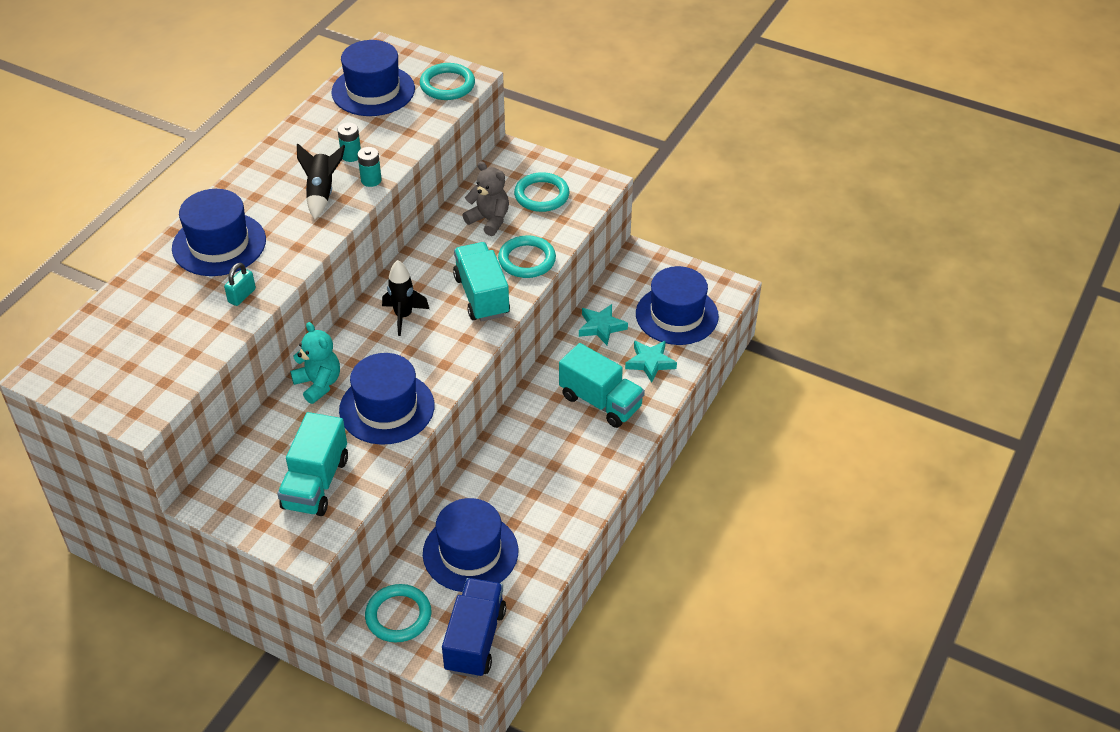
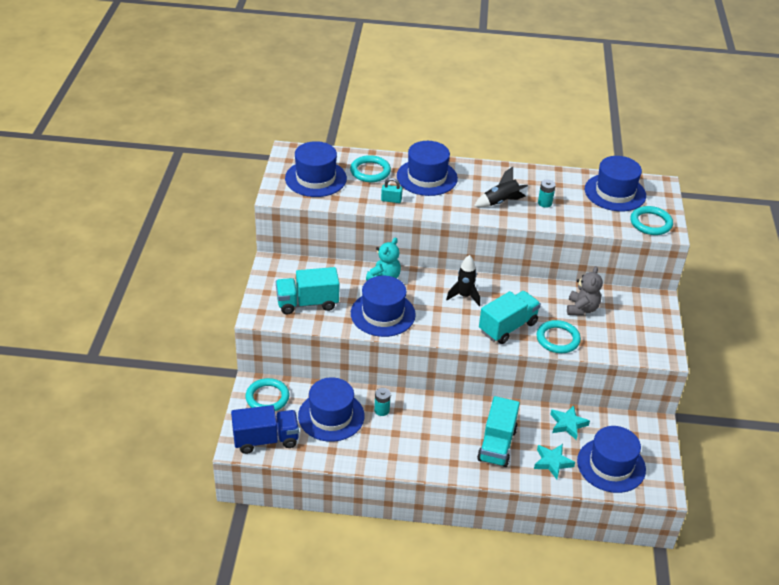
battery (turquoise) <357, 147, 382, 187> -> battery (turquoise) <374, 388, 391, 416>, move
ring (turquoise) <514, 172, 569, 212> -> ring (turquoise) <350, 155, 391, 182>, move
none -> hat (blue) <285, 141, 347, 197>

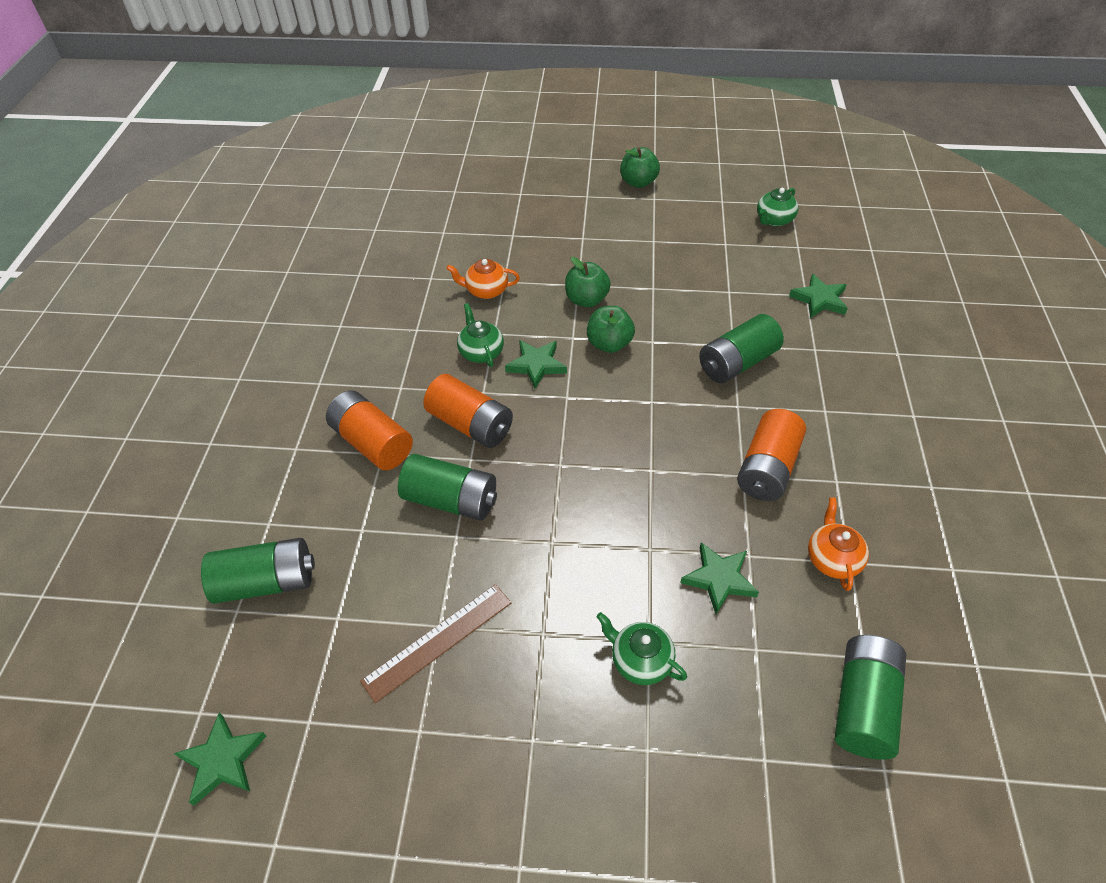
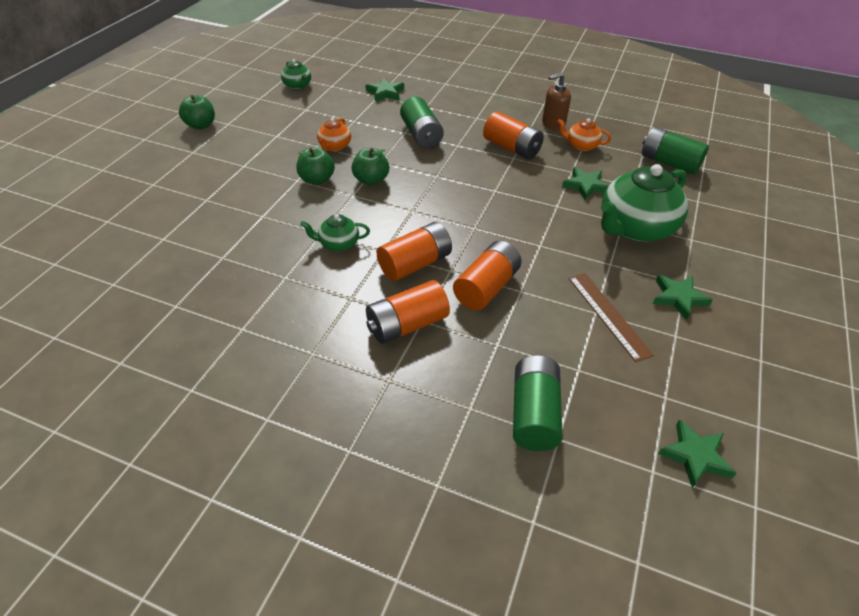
battery (green) <398, 454, 497, 521> -> battery (orange) <453, 241, 522, 310>
teapot (orange) <446, 259, 520, 299> -> teapot (orange) <317, 118, 351, 151>, move
star (green) <505, 340, 567, 389> -> star (green) <653, 275, 713, 320>, move
teapot (green) <597, 612, 687, 685> -> teapot (green) <601, 164, 688, 242>, x2.06
none -> soap dispenser (brown) <542, 73, 571, 130>

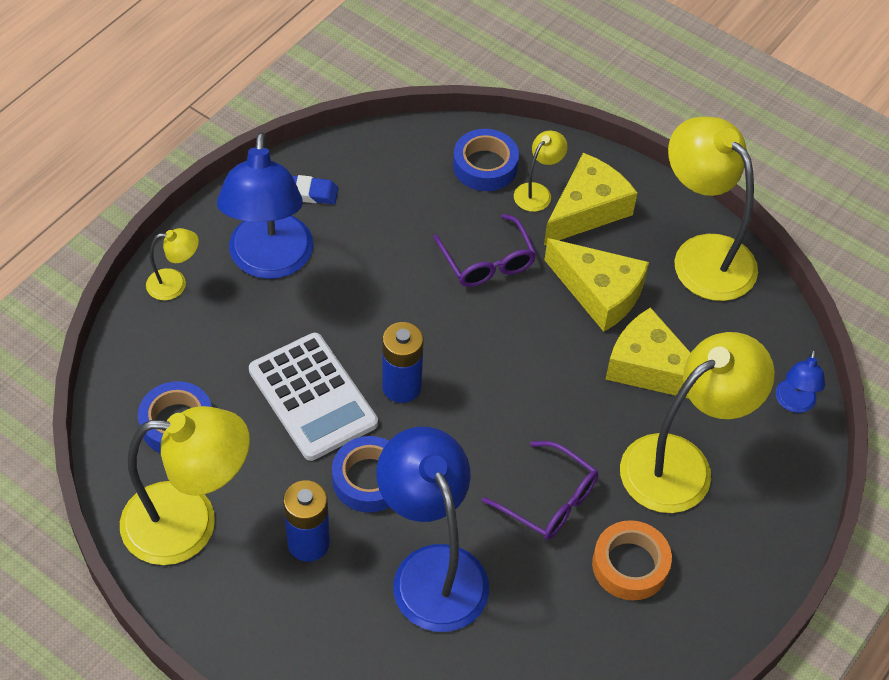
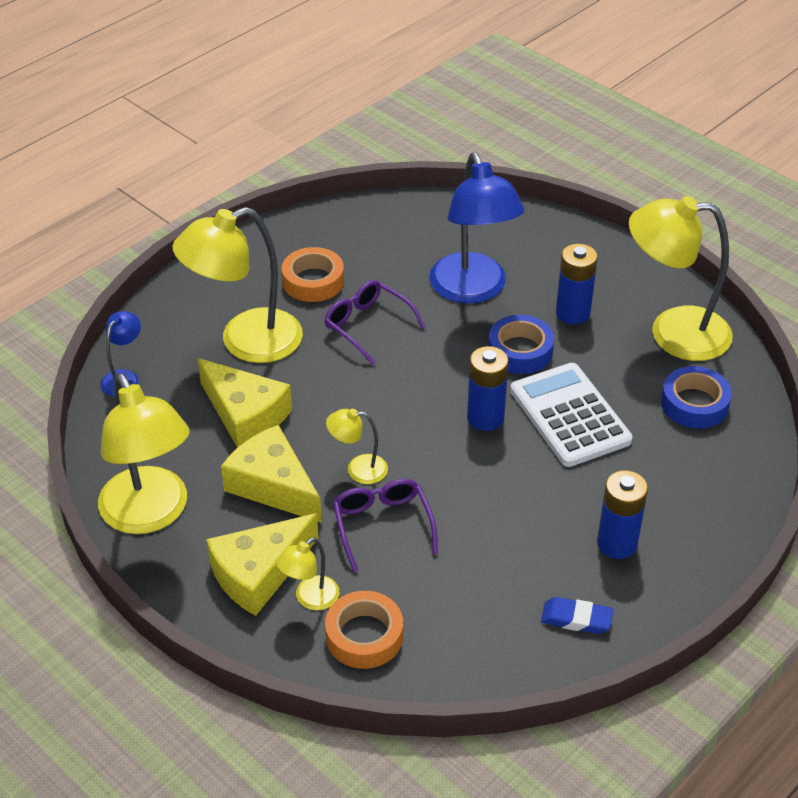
lamp (yellow) <146, 228, 199, 300> -> lamp (yellow) <326, 409, 388, 484>, move
lamp (blue) <217, 132, 313, 279> -> battery (blue) <597, 470, 648, 559>
tape (blue) <453, 129, 519, 191> -> tape (orange) <325, 591, 403, 669>

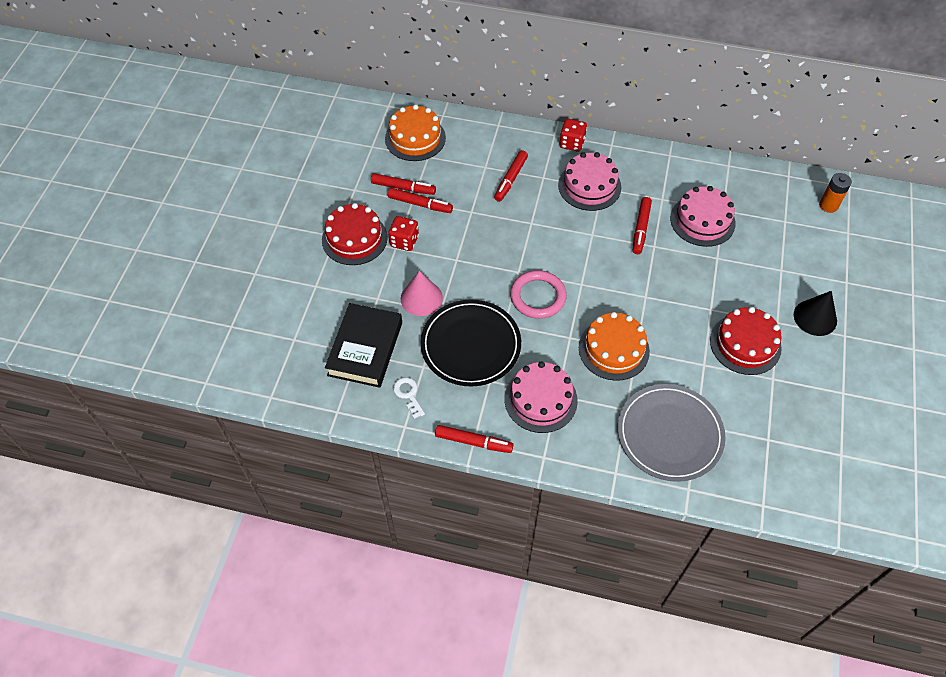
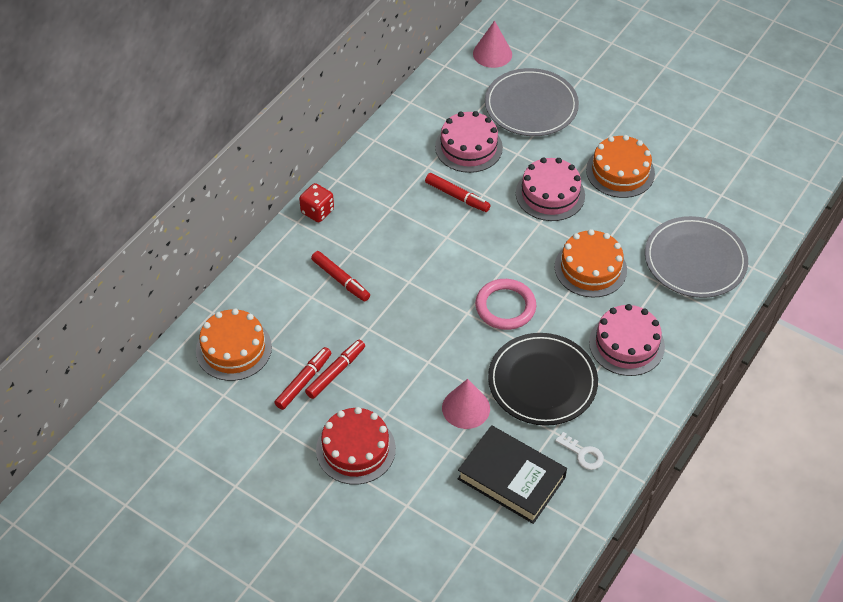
dice (red) <388, 216, 419, 251> -> none
key (white) <393, 377, 425, 419> -> key (white) <555, 432, 604, 470>, 135 degrees counterclockwise
marker (red) <435, 425, 513, 453> -> none
cake (pink) <558, 152, 621, 211> -> cake (pink) <516, 157, 585, 221>, move
cake (red) <710, 307, 782, 375> -> cake (orange) <586, 135, 655, 198>
cone (black) <794, 291, 837, 336> -> none
battery (orange) <819, 173, 852, 213> -> cone (pink) <473, 21, 512, 68>
none -> plate (grey) <485, 68, 579, 136>

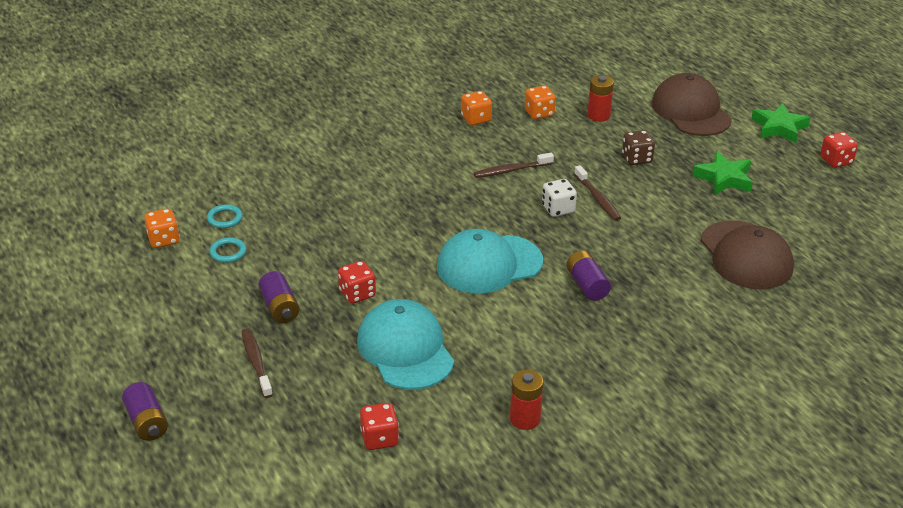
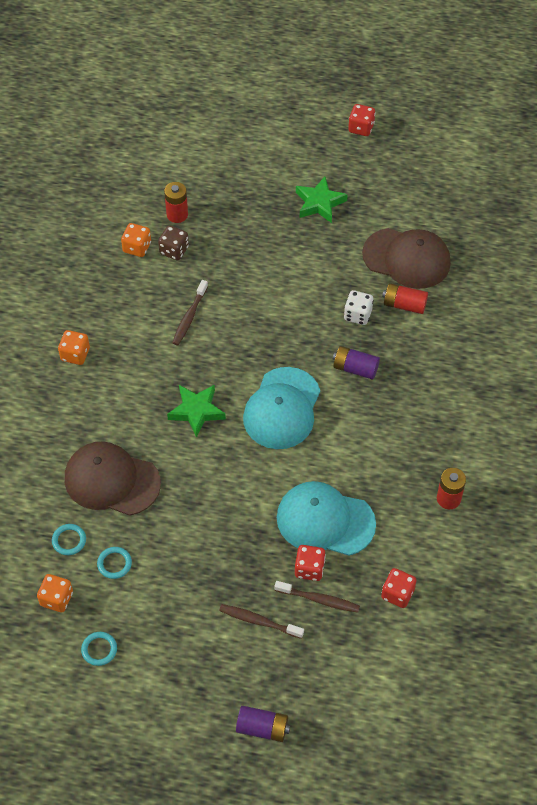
battery (purple) <259, 271, 300, 323> -> none
dice (red) <338, 261, 376, 304> -> dice (red) <295, 545, 326, 581>, move
dice (orange) <461, 91, 492, 125> -> dice (orange) <58, 330, 90, 365>, move
dice (white) <542, 179, 577, 217> -> dice (white) <344, 290, 374, 325>, move
toothbrush (brown) <574, 165, 621, 221> -> toothbrush (brown) <274, 581, 360, 613>, move
dice (brown) <622, 130, 655, 165> -> dice (brown) <158, 225, 189, 260>, move
cap (brown) <652, 73, 732, 136> -> cap (brown) <65, 441, 161, 516>, move
star (green) <751, 103, 810, 143> -> star (green) <167, 385, 226, 438>, move
none -> ring (turquoise) <81, 632, 117, 666>
none -> battery (red) <382, 283, 428, 314>

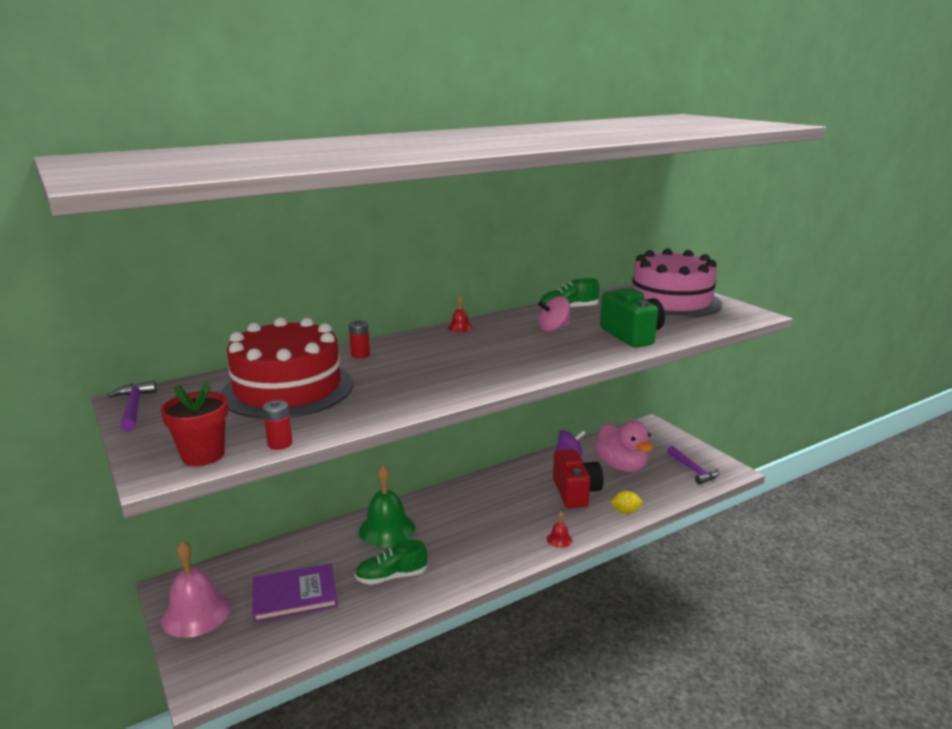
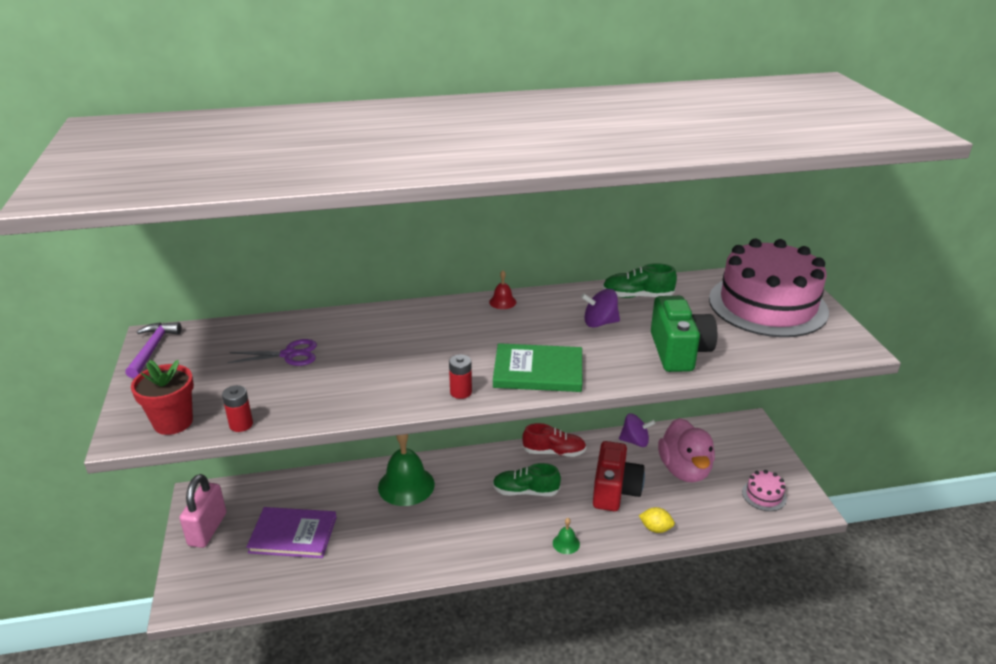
bell (pink) <161, 541, 231, 638> -> padlock (pink) <179, 474, 226, 548>
cake (red) <221, 317, 353, 419> -> scissors (purple) <227, 339, 317, 366>
battery (red) <349, 320, 370, 359> -> battery (red) <449, 354, 472, 399>, move
shoe (green) <355, 540, 428, 585> -> shoe (green) <493, 463, 561, 496>, move
spinning top (pink) <538, 296, 570, 331> -> spinning top (purple) <581, 289, 620, 328>
bell (red) <547, 511, 572, 548> -> bell (green) <553, 518, 580, 554>
hammer (purple) <667, 446, 719, 485> -> cake (pink) <742, 470, 787, 511>
none -> book (green) <493, 343, 582, 392>
none -> shoe (red) <522, 423, 586, 457>

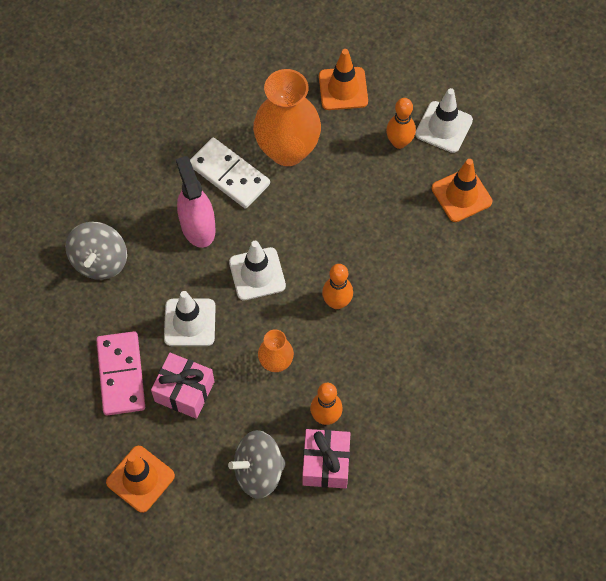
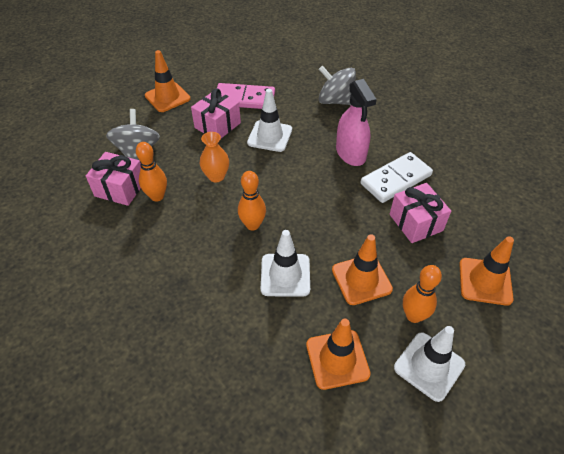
spray bottle (pink) <176, 156, 216, 248> -> spray bottle (pink) <336, 79, 377, 166>, 75 degrees clockwise
traffic cone (white) <229, 241, 286, 300> -> traffic cone (white) <261, 230, 310, 297>, move
vase (orange) <253, 69, 321, 166> -> gift (pink) <390, 183, 451, 243>
none -> traffic cone (orange) <332, 234, 393, 305>

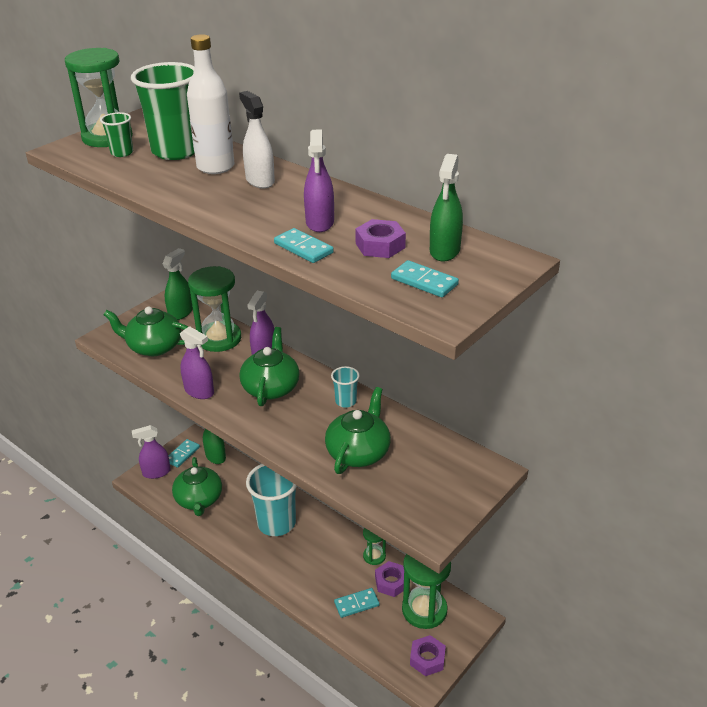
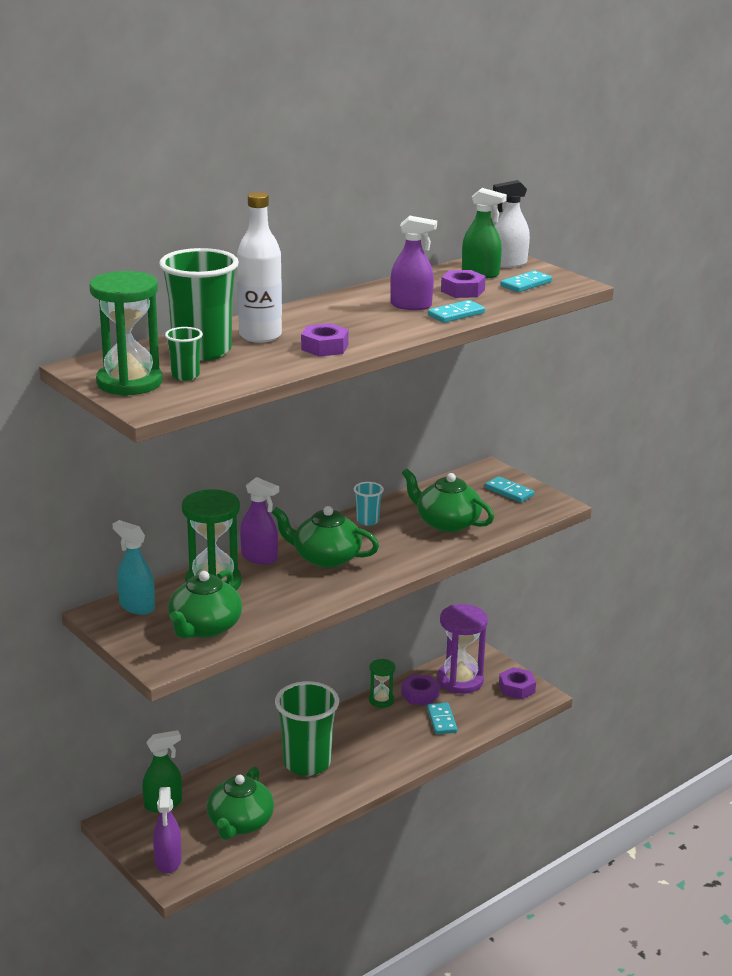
spray bottle (green) <163, 248, 193, 320> -> spray bottle (turquoise) <113, 520, 155, 615>
domino (turquoise) <168, 439, 200, 468> -> domino (turquoise) <485, 476, 534, 503>, move
teapot (green) <172, 457, 222, 516> -> teapot (green) <207, 766, 274, 840>, 105 degrees clockwise
spray bottle (purple) <180, 326, 214, 399> -> none
spray bottle (white) <239, 91, 275, 188> -> spray bottle (white) <493, 180, 530, 268>, move
cup (turquoise) <246, 464, 297, 536> -> cup (green) <275, 681, 339, 776>
hourglass (green) <402, 554, 451, 629> -> hourglass (purple) <437, 604, 488, 694>
none -> nut (purple) <301, 323, 349, 357>

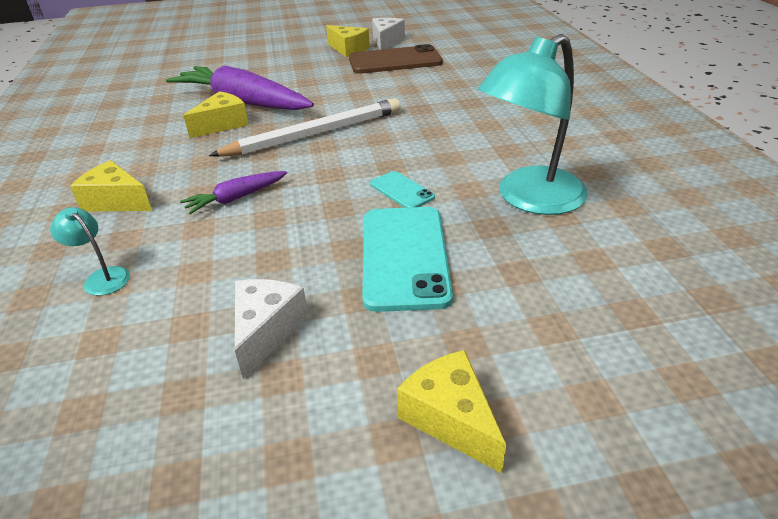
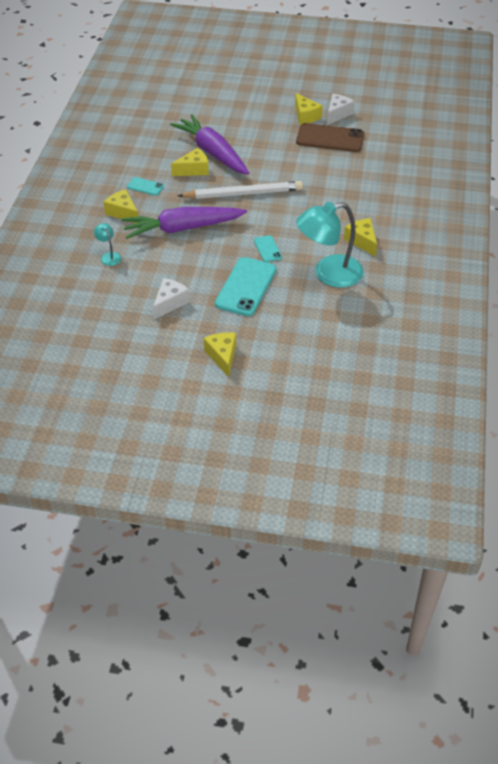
carrot (purple) <180, 171, 287, 214> -> carrot (purple) <122, 207, 247, 239>, x2.10
none -> phone (turquoise) <127, 177, 164, 196>
none -> cheese (yellow) <344, 218, 377, 257>

